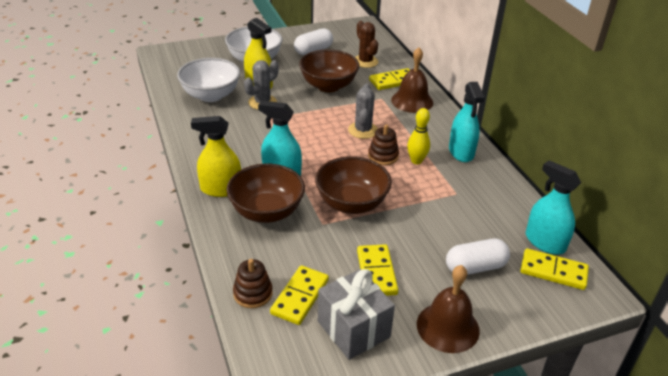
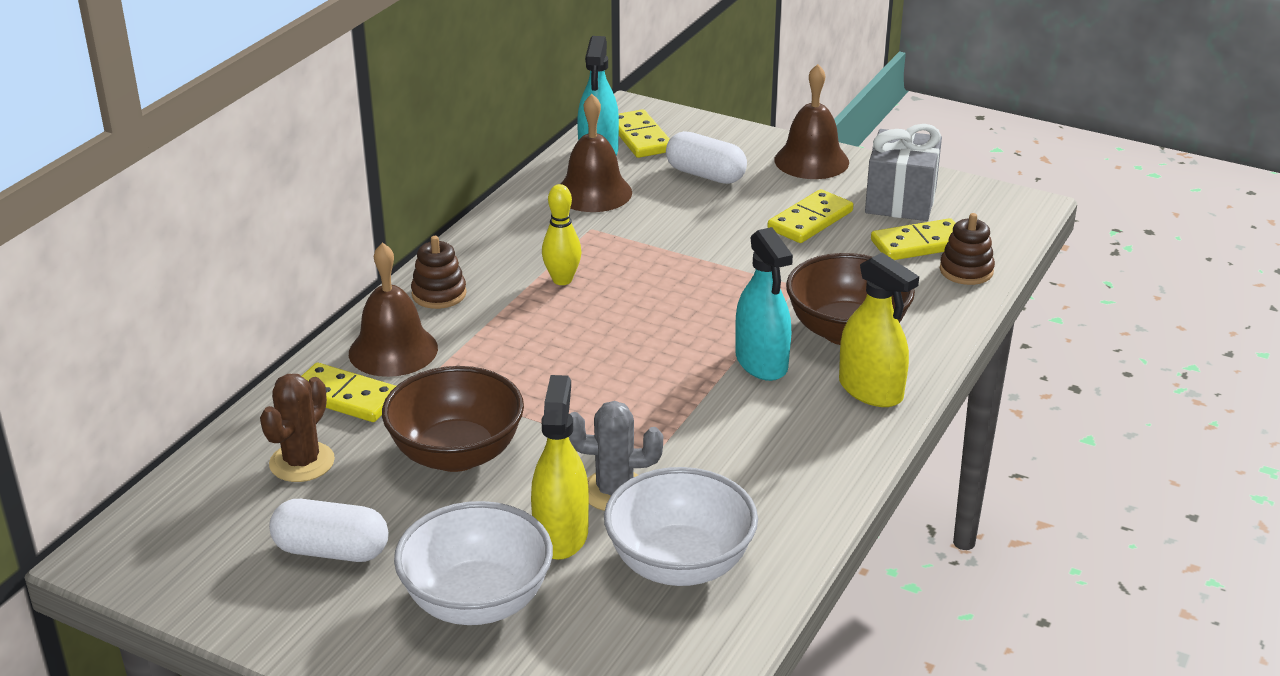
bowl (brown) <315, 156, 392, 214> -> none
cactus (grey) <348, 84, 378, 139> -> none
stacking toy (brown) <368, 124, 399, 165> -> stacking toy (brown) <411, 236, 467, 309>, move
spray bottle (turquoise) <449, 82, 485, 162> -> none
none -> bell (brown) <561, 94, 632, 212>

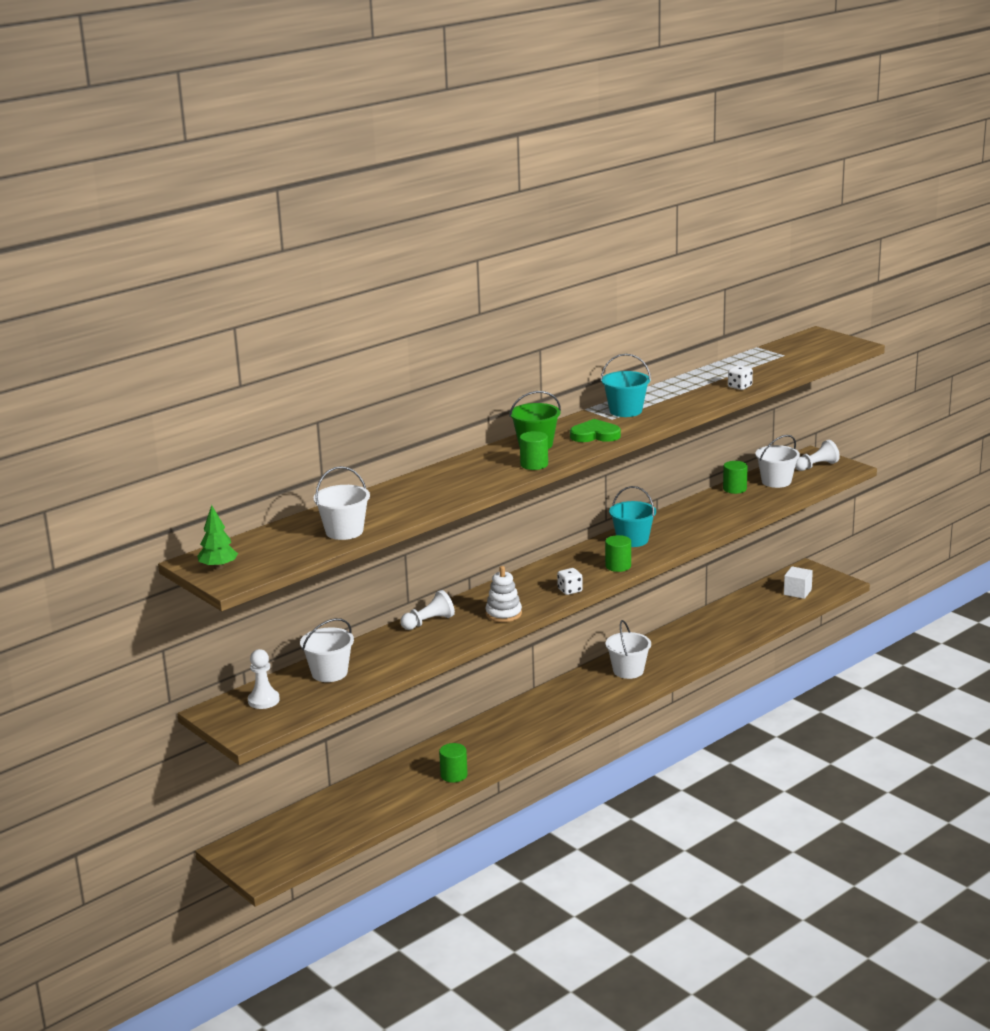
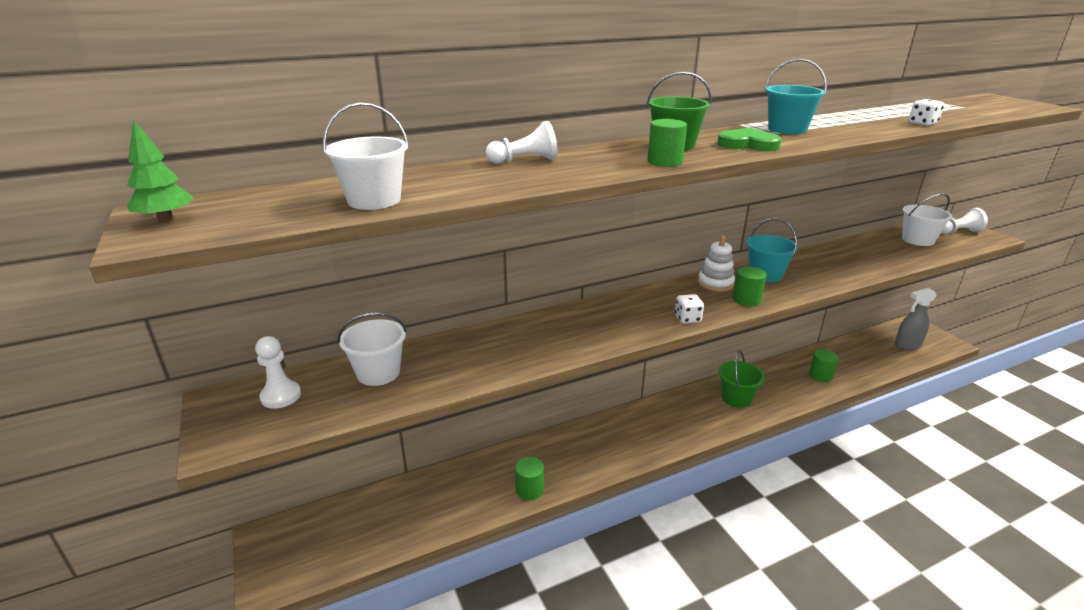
pawn (white) <400, 590, 455, 630> -> pawn (white) <486, 121, 557, 164>, move
stacking toy (white) <485, 566, 522, 622> -> stacking toy (white) <698, 235, 735, 292>, move
bucket (white) <606, 620, 651, 679> -> bucket (green) <718, 350, 765, 408>
cylinder (green) <723, 461, 748, 494> -> cylinder (green) <809, 349, 838, 382>, move
cube (white) <784, 566, 813, 599> -> spray bottle (grey) <894, 288, 936, 350>

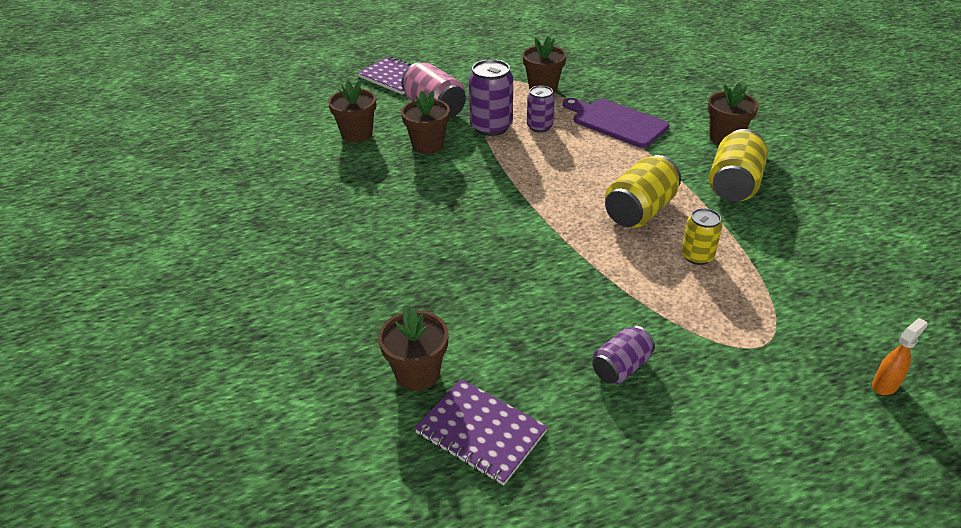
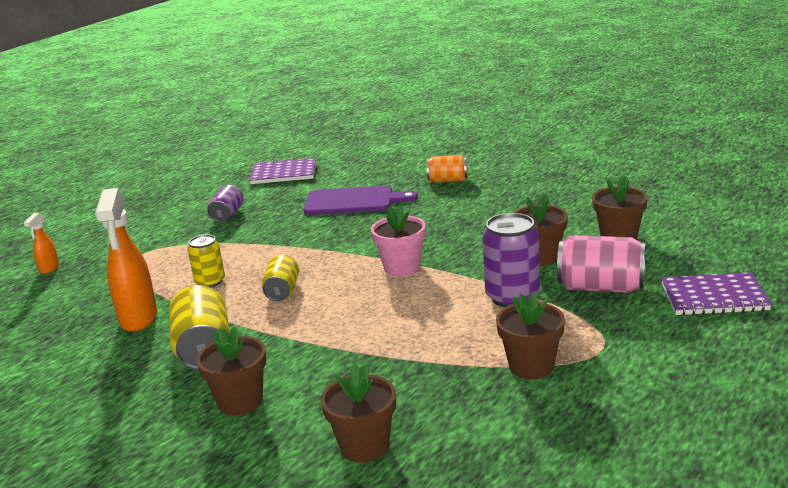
flower pot (brown) <378, 307, 449, 391> -> flower pot (brown) <321, 364, 396, 463>, move
can (purple) <527, 85, 555, 132> -> none
cutting board (purple) <563, 98, 669, 148> -> cutting board (purple) <304, 186, 418, 215>, move
can (yellow) <605, 155, 681, 228> -> can (yellow) <261, 255, 299, 301>, x0.62
none -> spray bottle (orange) <95, 188, 157, 332>
none -> flower pot (pink) <371, 204, 426, 276>
none -> can (orange) <427, 155, 467, 183>

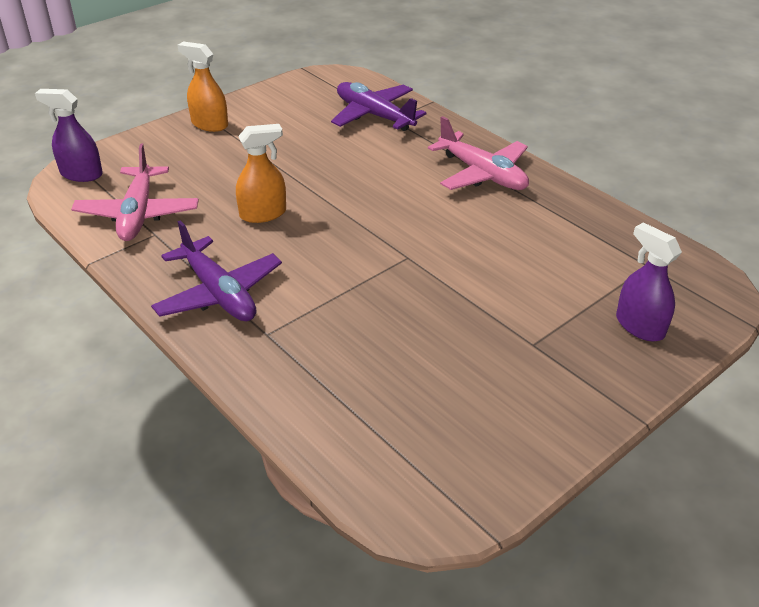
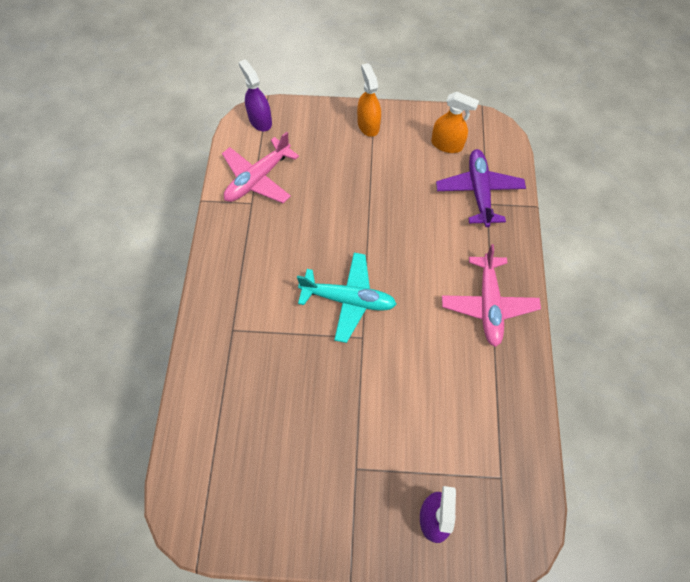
plane (purple) <151, 220, 282, 321> -> none
spray bottle (orange) <236, 124, 286, 223> -> spray bottle (orange) <431, 92, 479, 153>, move
none -> plane (turquoise) <297, 253, 397, 343>

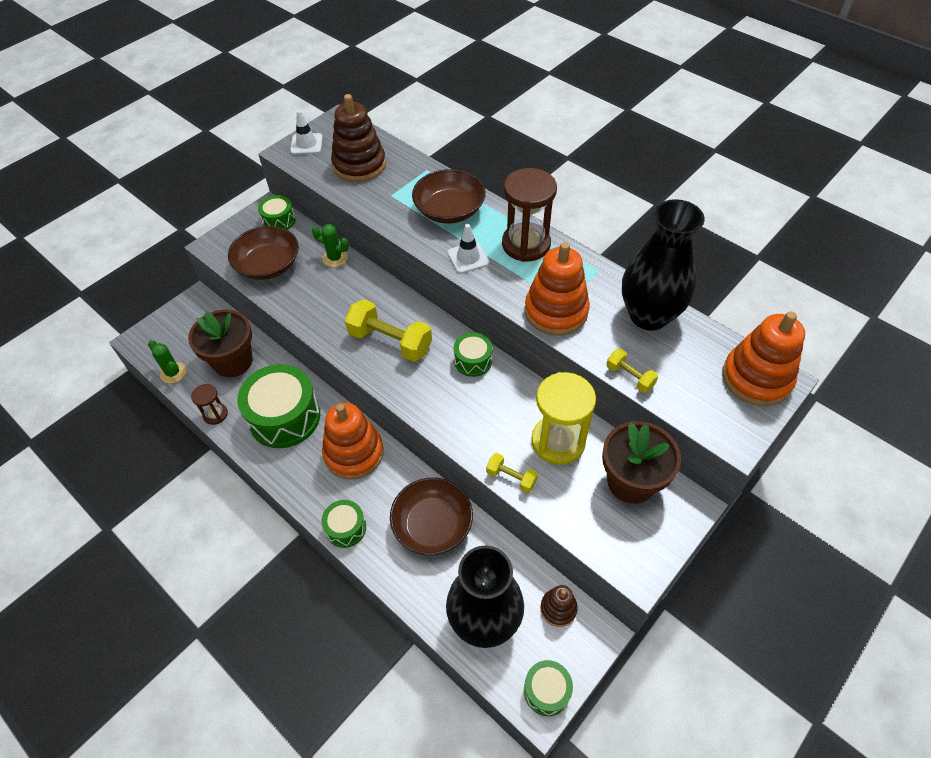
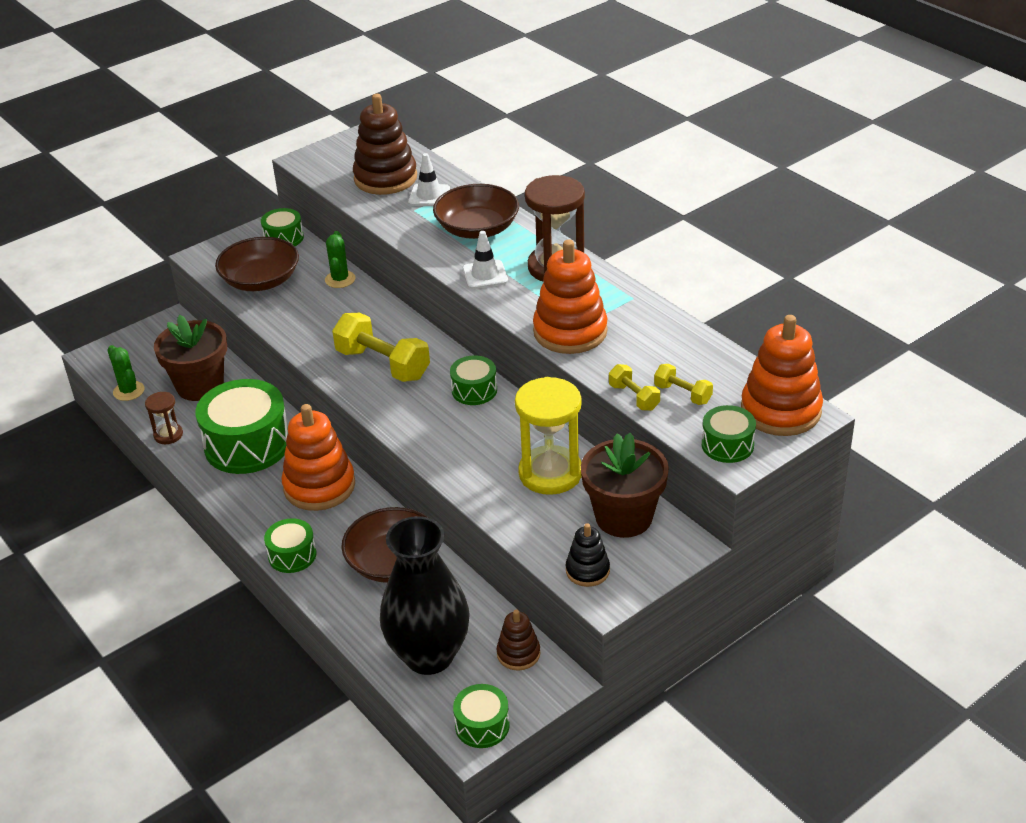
traffic cone (white) <290, 110, 323, 155> -> traffic cone (white) <408, 153, 450, 206>, move
cactus (green) <312, 224, 349, 267> -> cactus (green) <325, 231, 355, 288>, 60 degrees clockwise
dumbbell (yellow) <486, 453, 538, 493> -> dumbbell (yellow) <654, 364, 713, 405>, move
vase (black) <622, 199, 705, 331> -> none
none -> stacking toy (black) <566, 523, 610, 587>
none -> drum (green) <702, 405, 756, 463>

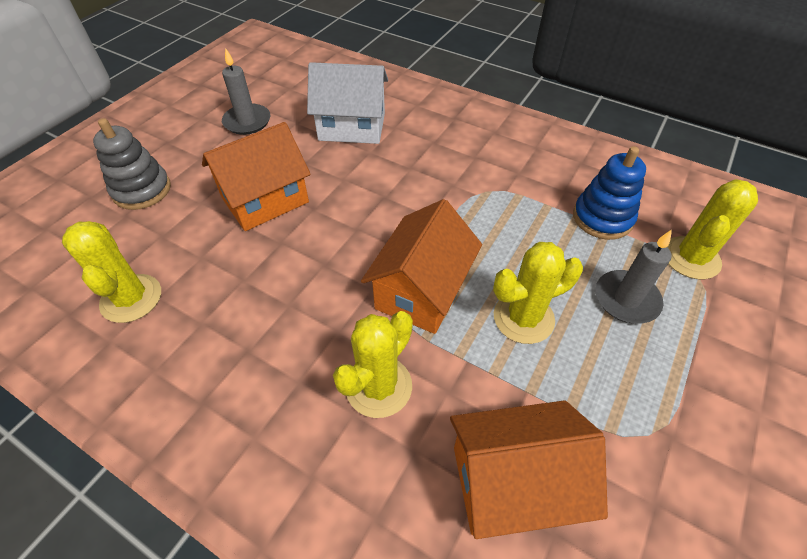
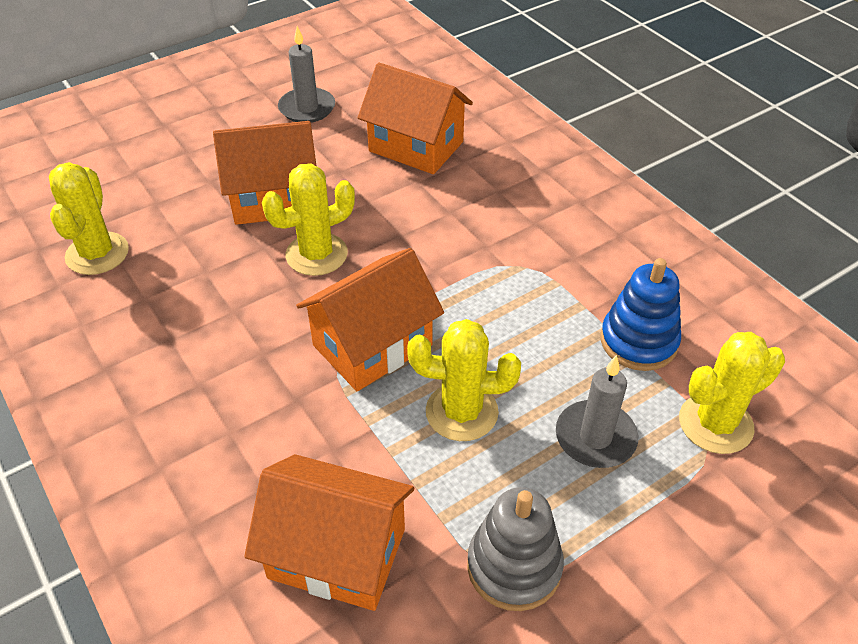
stacking toy (grey) <93, 118, 171, 210> -> stacking toy (grey) <467, 487, 564, 611>, move
house (white) <307, 62, 388, 144> -> house (orange) <358, 62, 473, 174>
cactus (yellow) <333, 311, 413, 418> -> cactus (yellow) <262, 163, 355, 276>, move

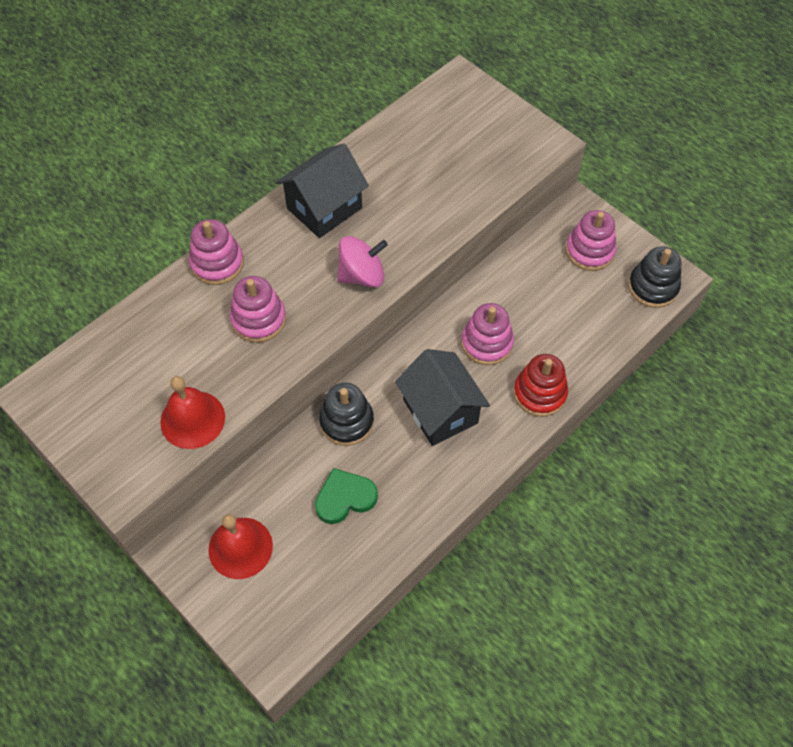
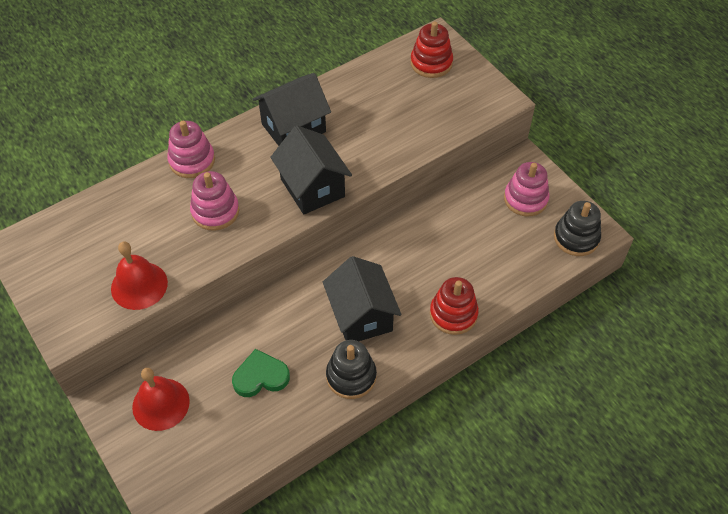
stacking toy (black) <319, 383, 374, 446> -> stacking toy (black) <326, 340, 377, 399>, move
spinning top (pink) <337, 236, 388, 287> -> house (black) <270, 125, 352, 214>
stacking toy (pink) <461, 303, 514, 365> -> none
none -> stacking toy (red) <410, 22, 453, 78>

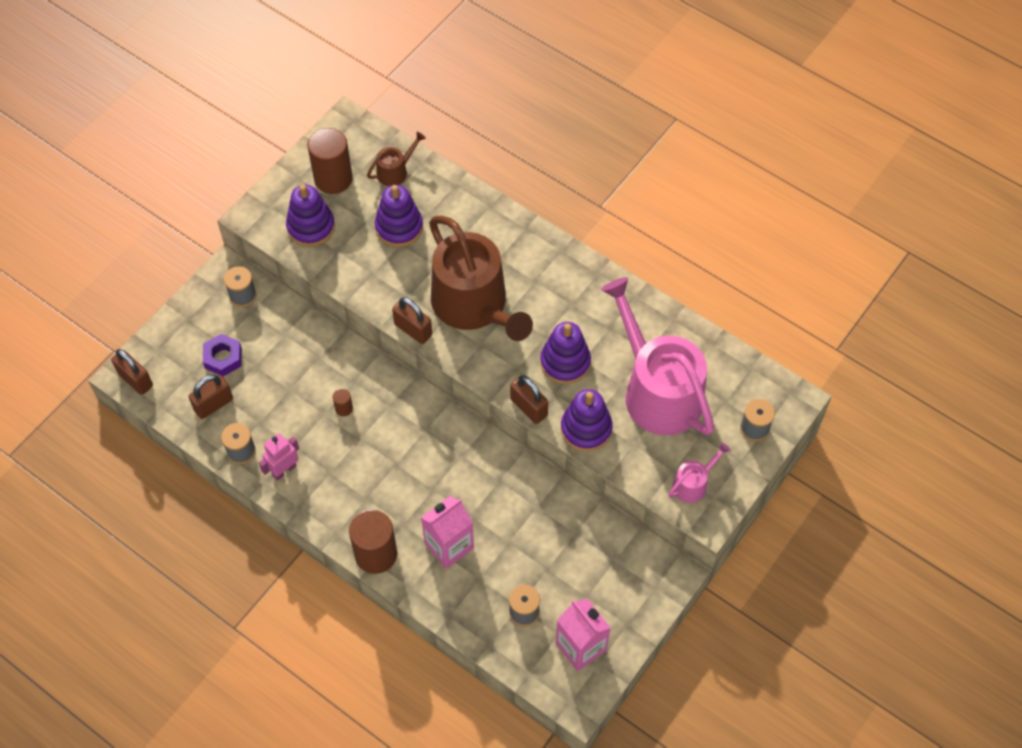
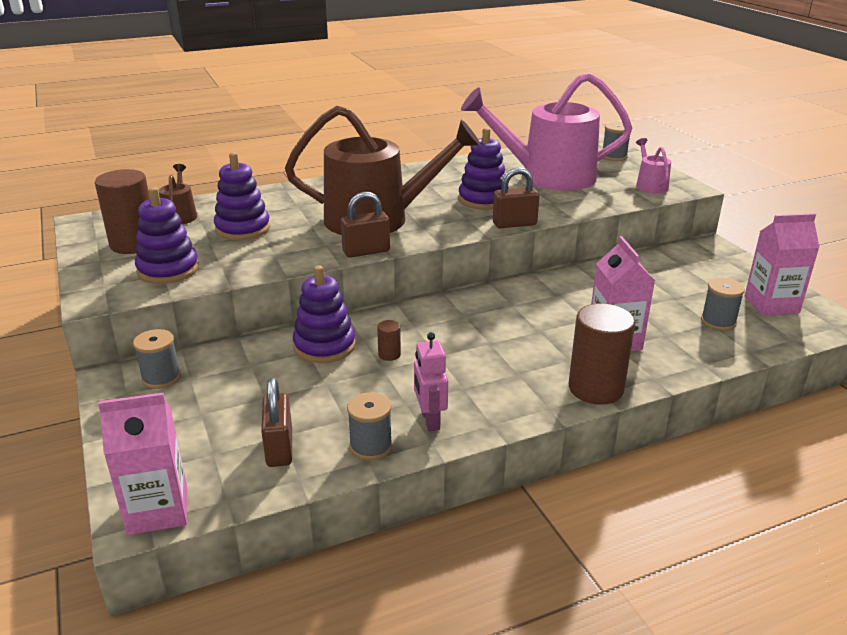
padlock (brown) <111, 349, 153, 395> -> carton (pink) <98, 393, 187, 535>
nut (purple) <203, 334, 242, 376> -> none
stacking toy (purple) <561, 389, 613, 452> -> stacking toy (purple) <293, 265, 356, 363>, move

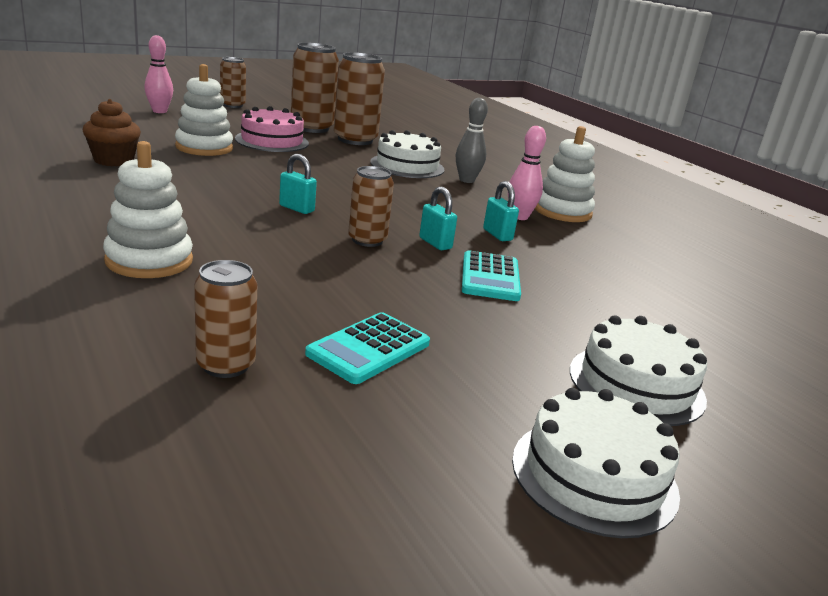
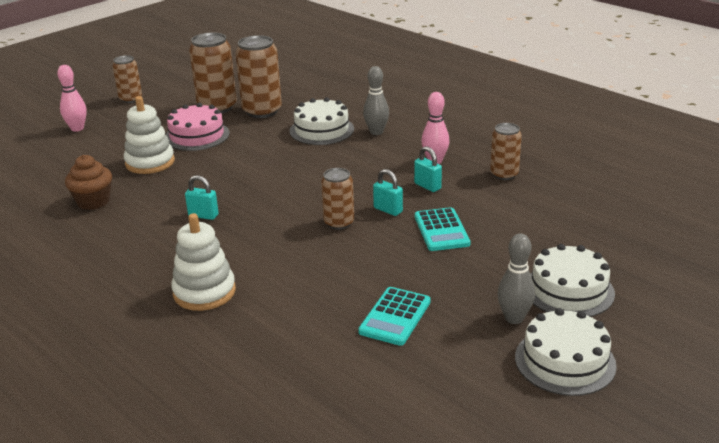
can (brown) <194, 260, 257, 378> -> can (brown) <490, 123, 522, 180>, move
padlock (turquoise) <279, 154, 317, 214> -> padlock (turquoise) <185, 175, 219, 220>, move
stacking toy (white) <535, 126, 595, 222> -> none
none -> bowling pin (grey) <497, 234, 535, 324>

